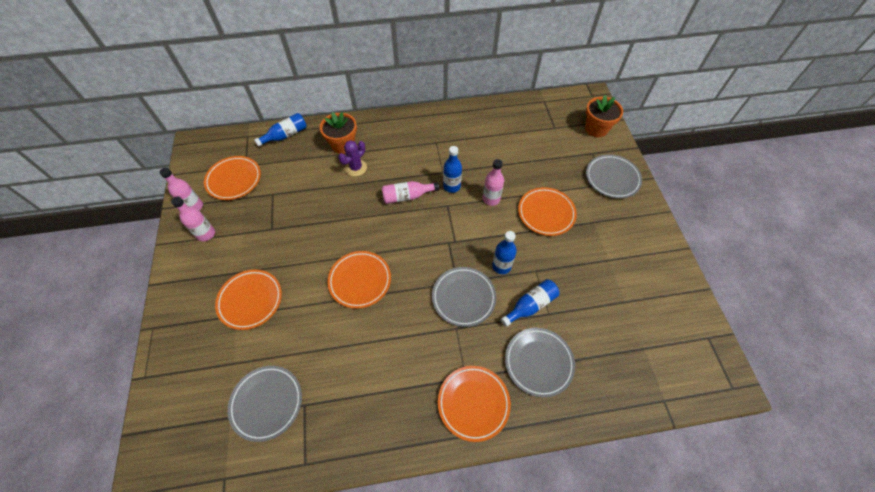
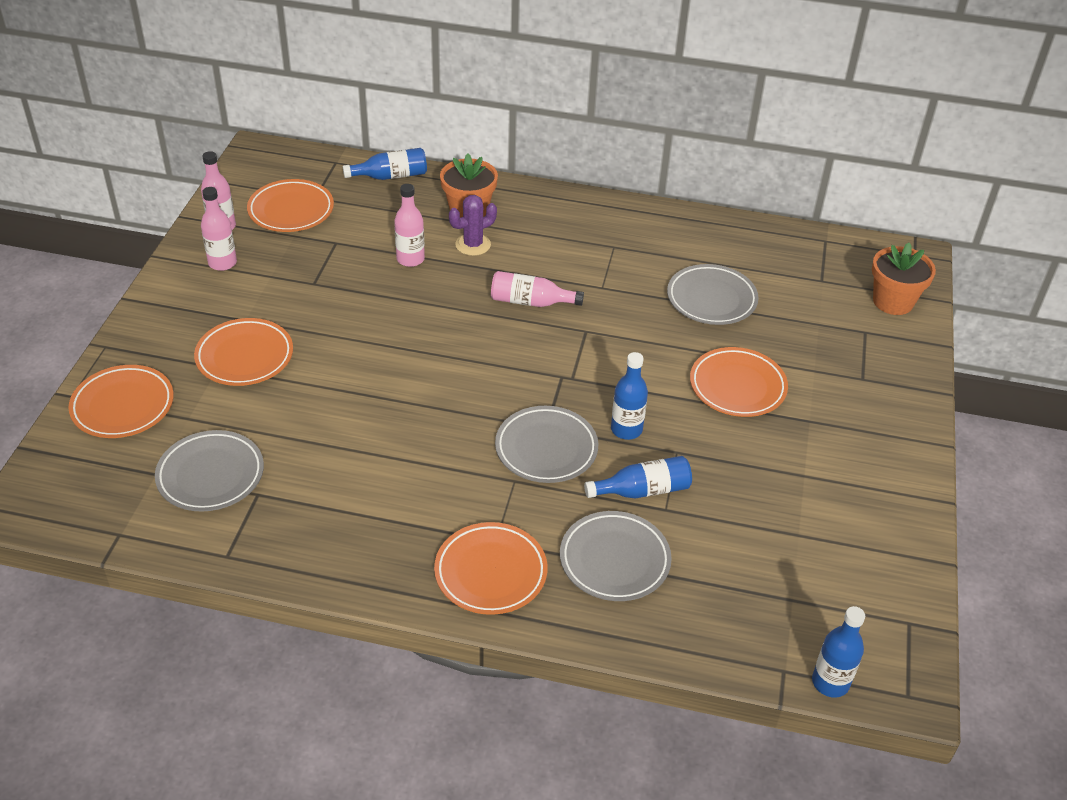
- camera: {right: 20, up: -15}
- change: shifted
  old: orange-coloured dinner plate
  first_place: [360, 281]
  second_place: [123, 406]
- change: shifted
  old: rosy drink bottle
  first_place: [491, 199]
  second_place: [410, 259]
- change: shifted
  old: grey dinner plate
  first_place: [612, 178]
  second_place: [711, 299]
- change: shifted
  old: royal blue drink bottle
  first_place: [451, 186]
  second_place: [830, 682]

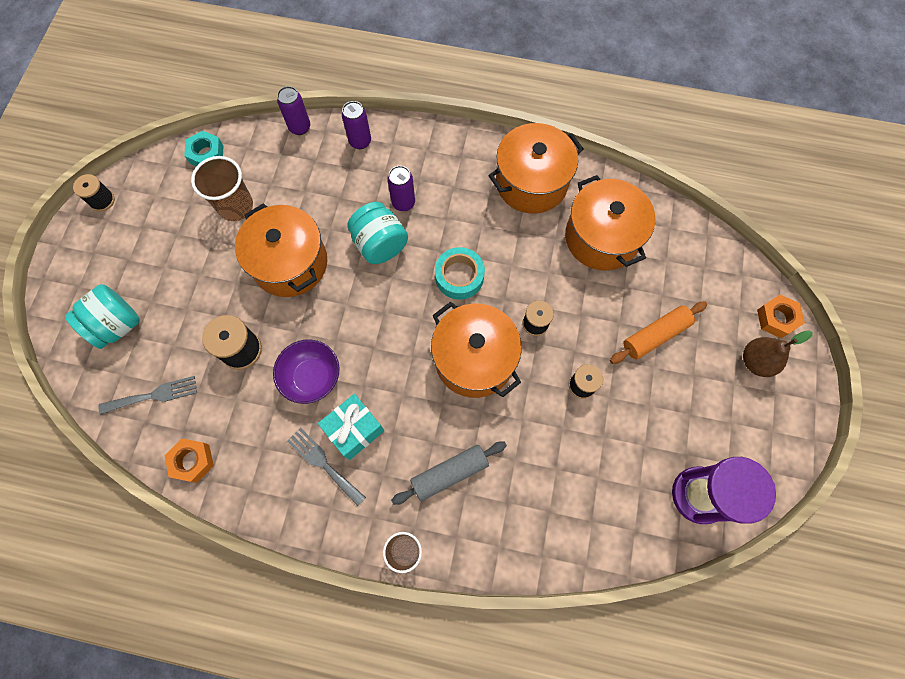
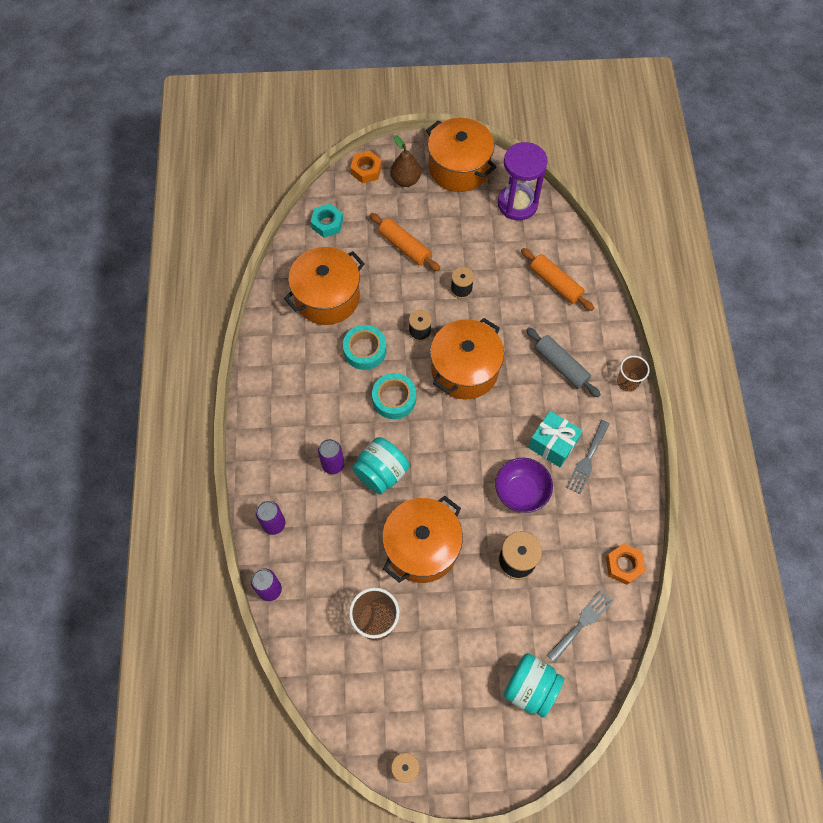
- camera: {right: -105, up: -5}
- change: shifted
  old: teal hex nut
  first_place: [206, 154]
  second_place: [327, 224]
- change: new
  new: teal roll of tape
  second_place: [365, 350]
- change: shifted
  old: orange-coloured stockpot
  first_place: [531, 183]
  second_place: [459, 168]
- change: new
  new: orange-coloured pastry roller
  second_place: [555, 283]
- change: rotated
  old: grey fork
  first_place: [154, 395]
  second_place: [582, 623]
  degrees: 75

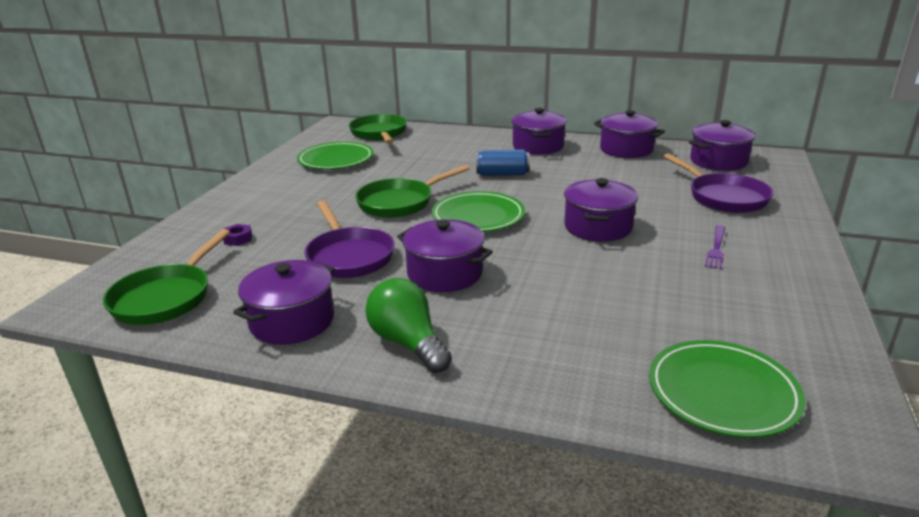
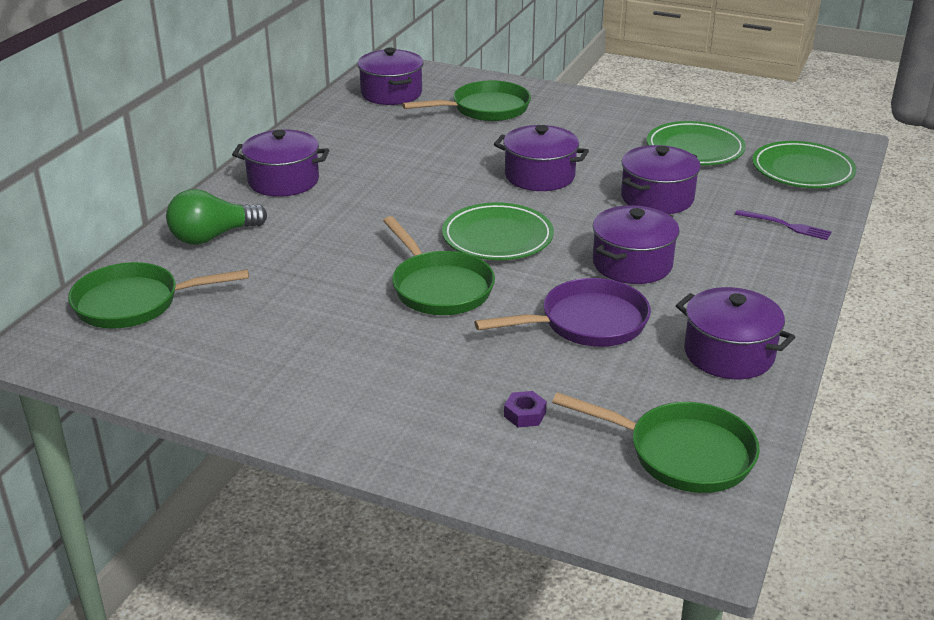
- camera: {right: -85, up: 5}
- change: shifted
  old: emerald bulb
  first_place: [408, 343]
  second_place: [212, 237]
- change: repainted
  old: royal purple skillet
  new: emerald skillet
  first_place: [723, 197]
  second_place: [485, 109]
- change: shifted
  old: royal purple stockpot
  first_place: [626, 150]
  second_place: [657, 198]
- change: shifted
  old: emerald dinner plate
  first_place: [336, 160]
  second_place: [695, 149]
- change: shifted
  old: royal purple fork
  first_place: [716, 248]
  second_place: [786, 226]
- change: gone
  old: royal blue can
  first_place: [502, 174]

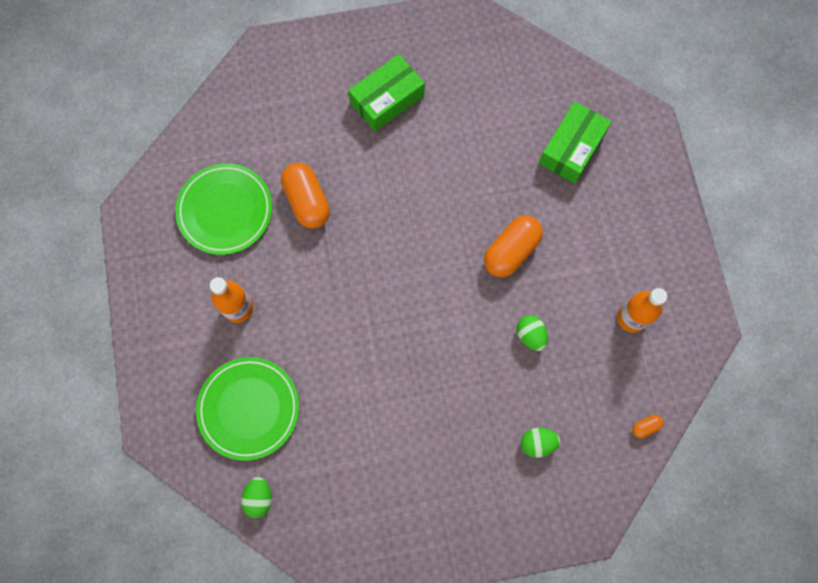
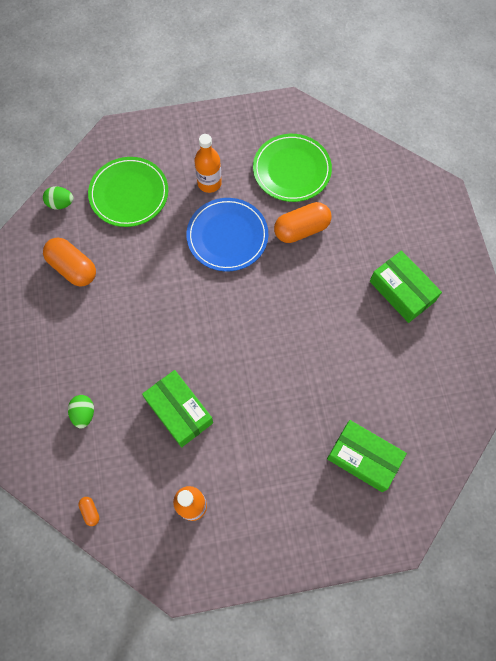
- camera: {right: 90, up: -5}
- change: shifted
  old: orange-coloured pill shape
  first_place: [511, 251]
  second_place: [73, 268]
- change: swapped
  old: emerald egg shape
  new: emerald parcel
  first_place: [530, 335]
  second_place: [179, 411]
- change: new
  new: royal blue dinner plate
  second_place: [227, 236]

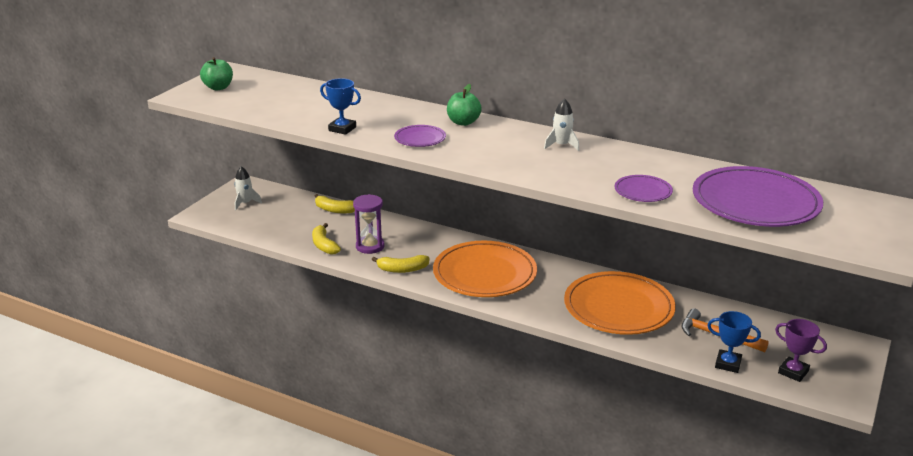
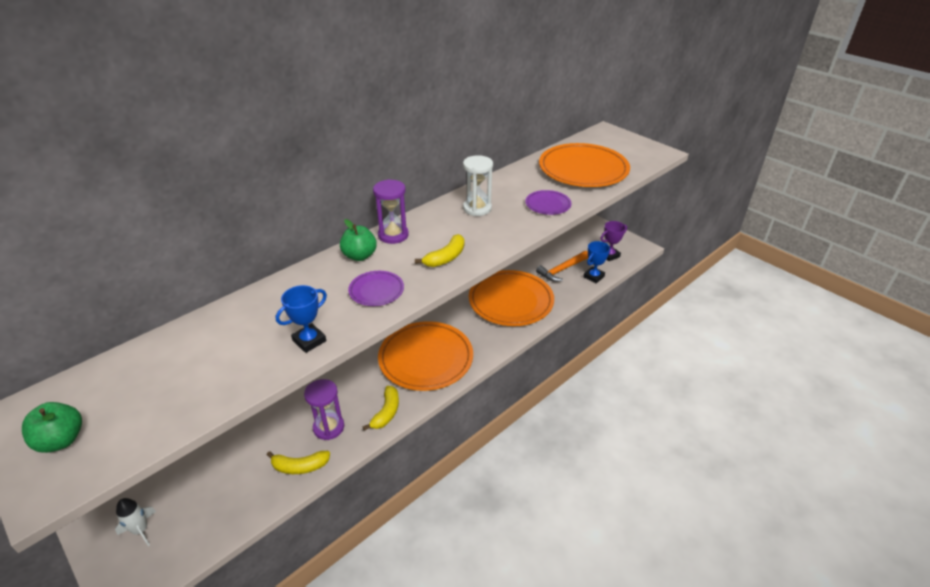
- camera: {right: -70, up: 10}
- change: new
  new: royal purple sand timer
  second_place: [393, 235]
- change: shifted
  old: yellow banana fruit
  first_place: [335, 210]
  second_place: [445, 258]
- change: new
  new: white sand timer
  second_place: [477, 208]
- change: repainted
  old: royal purple dinner plate
  new: orange-coloured dinner plate
  first_place: [755, 202]
  second_place: [583, 169]
- change: gone
  old: white spaceship
  first_place: [561, 145]

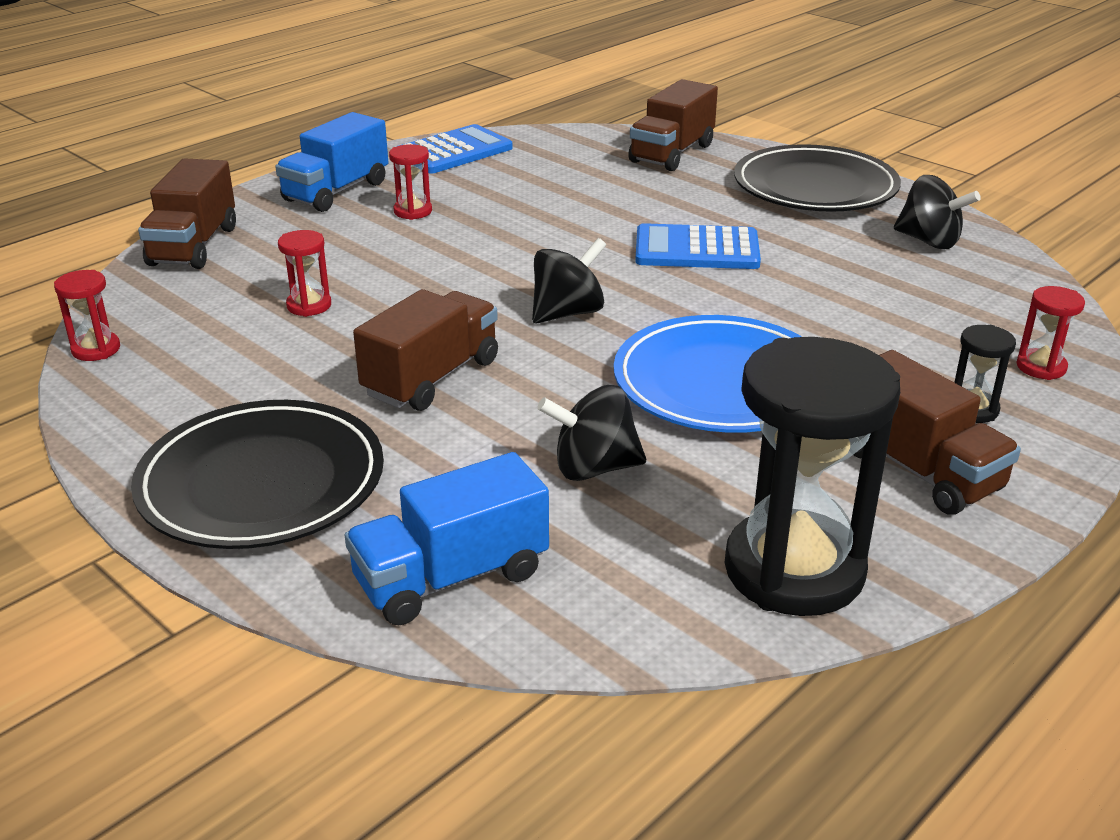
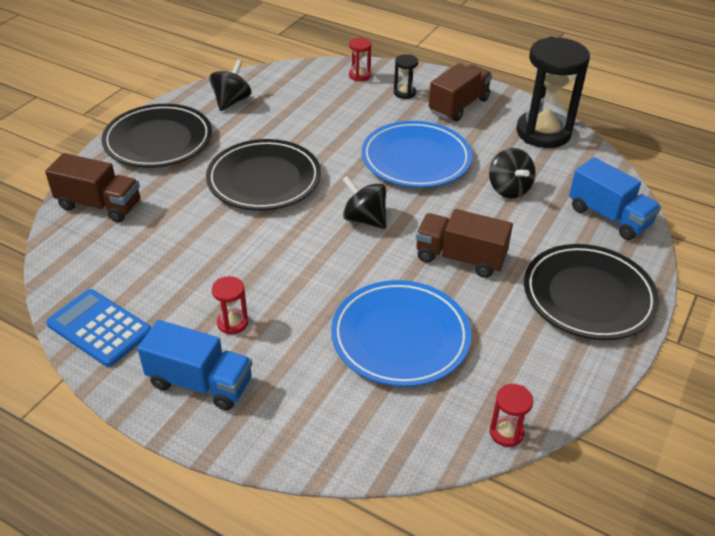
- camera: {right: -105, up: 10}
- change: swapped
  old: royal blue adding machine
  new: jet-black dinner plate
  first_place: [697, 249]
  second_place: [264, 179]
- change: swapped
  old: scarlet sand timer
  new: royal blue dinner plate
  first_place: [309, 305]
  second_place: [400, 337]
- change: gone
  old: brown lorry
  first_place: [193, 246]

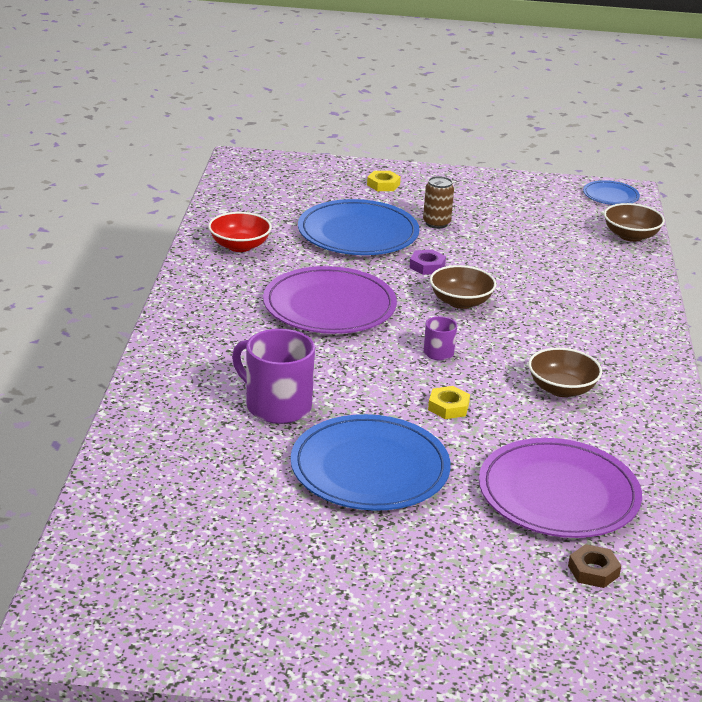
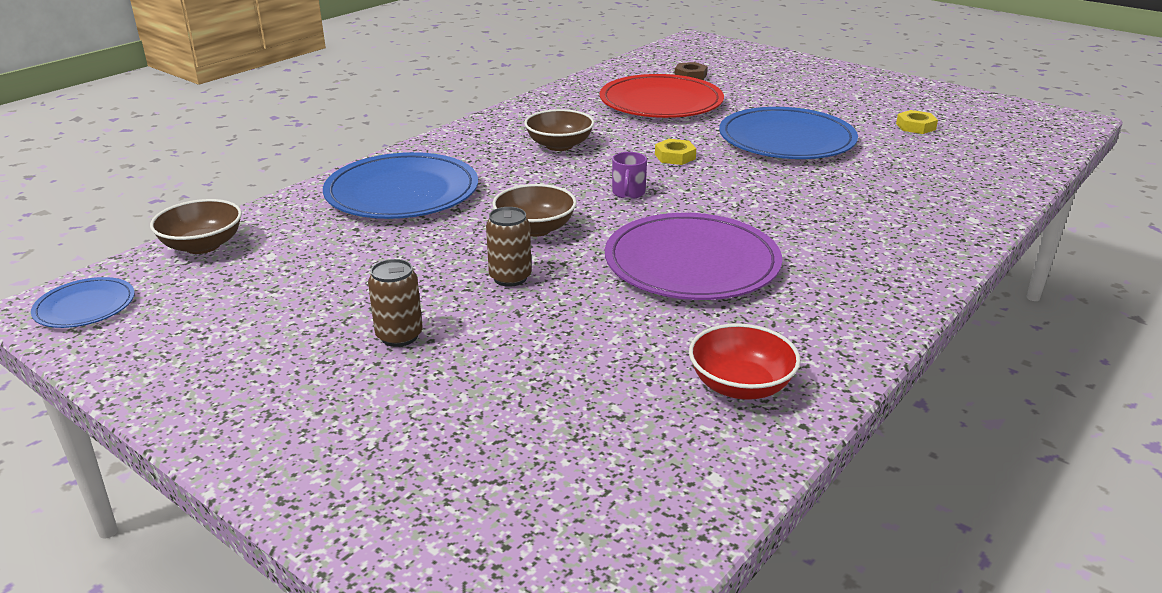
- camera: {right: -145, up: 0}
- change: shifted
  old: royal blue dinner plate
  first_place: [358, 233]
  second_place: [402, 192]
- change: swapped
  old: royal purple hex nut
  new: brown can
  first_place: [427, 266]
  second_place: [510, 278]
- change: repainted
  old: royal purple dinner plate
  new: scarlet dinner plate
  first_place: [558, 494]
  second_place: [661, 102]
- change: shifted
  old: yellow hex nut
  first_place: [383, 185]
  second_place: [915, 126]
- change: gone
  old: royal purple mug
  first_place: [277, 406]

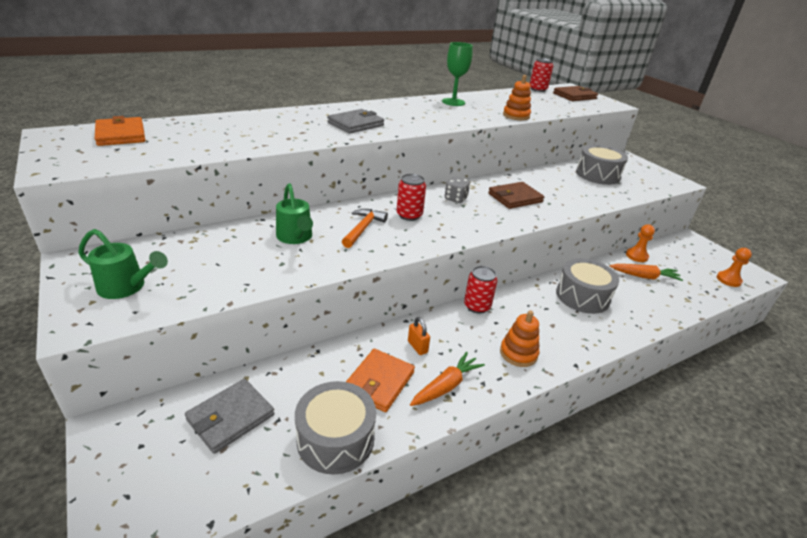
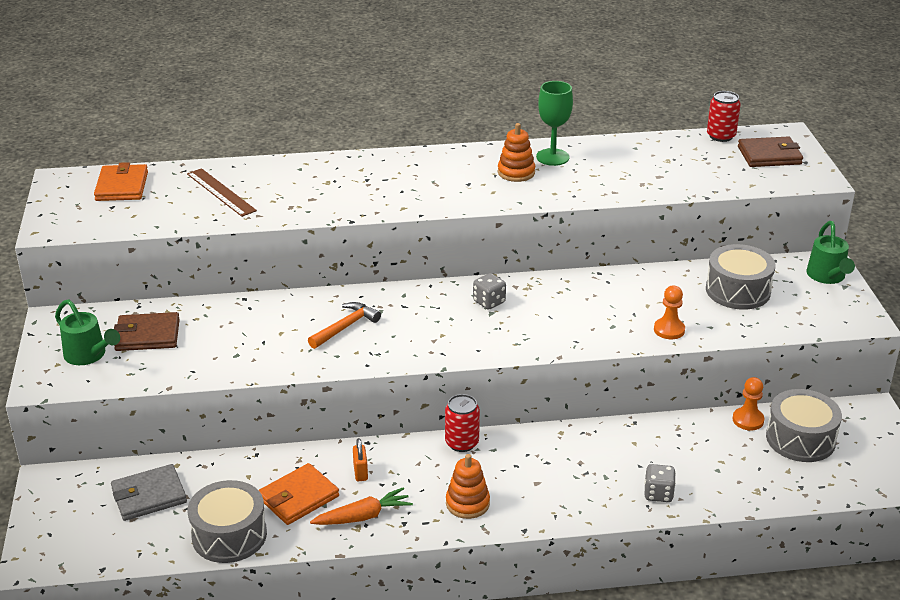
- camera: {right: 25, up: 0}
- change: shifted
  old: brown card wallet
  first_place: [515, 198]
  second_place: [147, 335]
- change: new
  new: brown measuring stick
  second_place: [220, 192]
- change: shifted
  old: orange-coloured ring stacker
  first_place: [516, 116]
  second_place: [516, 172]
- change: new
  new: grey die
  second_place: [658, 494]
- change: shifted
  old: orange-coloured chess pawn
  first_place: [728, 280]
  second_place: [669, 330]
- change: shifted
  old: grey snare drum
  first_place: [582, 296]
  second_place: [800, 439]
- change: shifted
  old: emerald sprinkling can
  first_place: [295, 237]
  second_place: [827, 277]
- change: gone
  old: grey card wallet
  first_place: [355, 124]
- change: gone
  old: scarlet can
  first_place: [409, 215]
- change: gone
  old: orange-coloured toy carrot
  first_place: [644, 276]

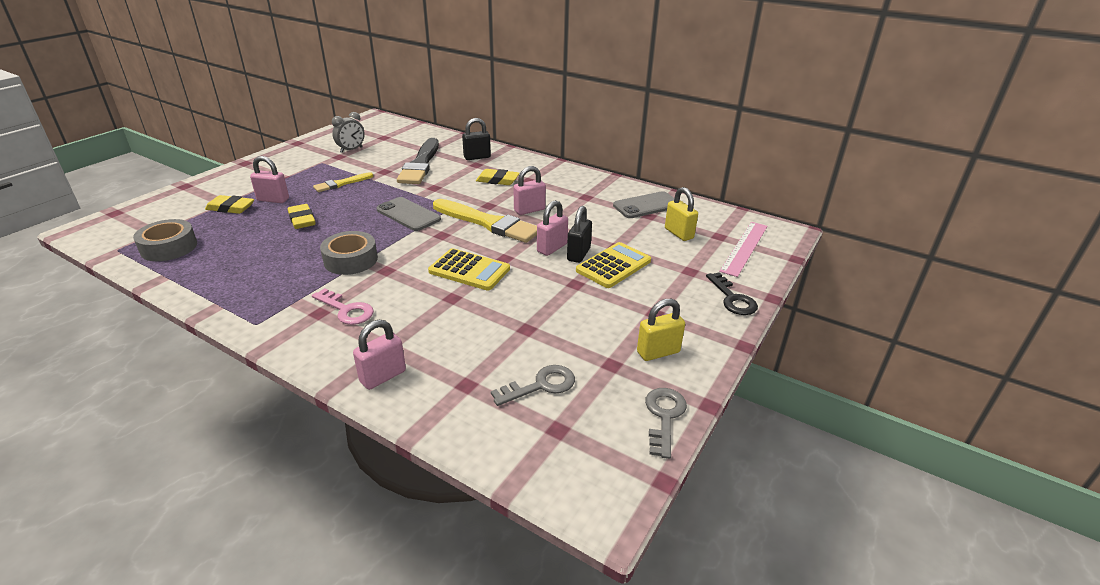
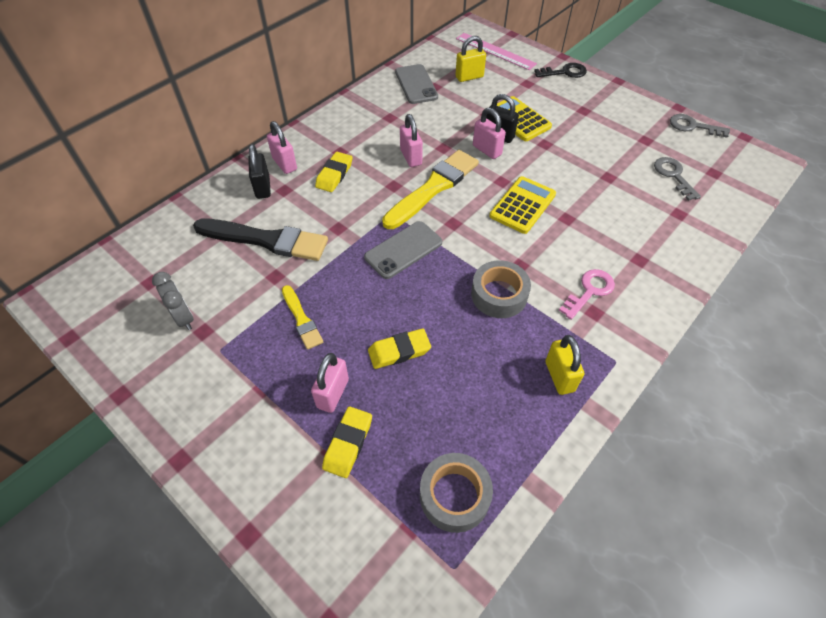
- camera: {right: -80, up: 20}
- change: shifted
  old: rosy lock
  first_place: [383, 376]
  second_place: [284, 164]
- change: shifted
  old: yellow lock
  first_place: [658, 352]
  second_place: [559, 376]

